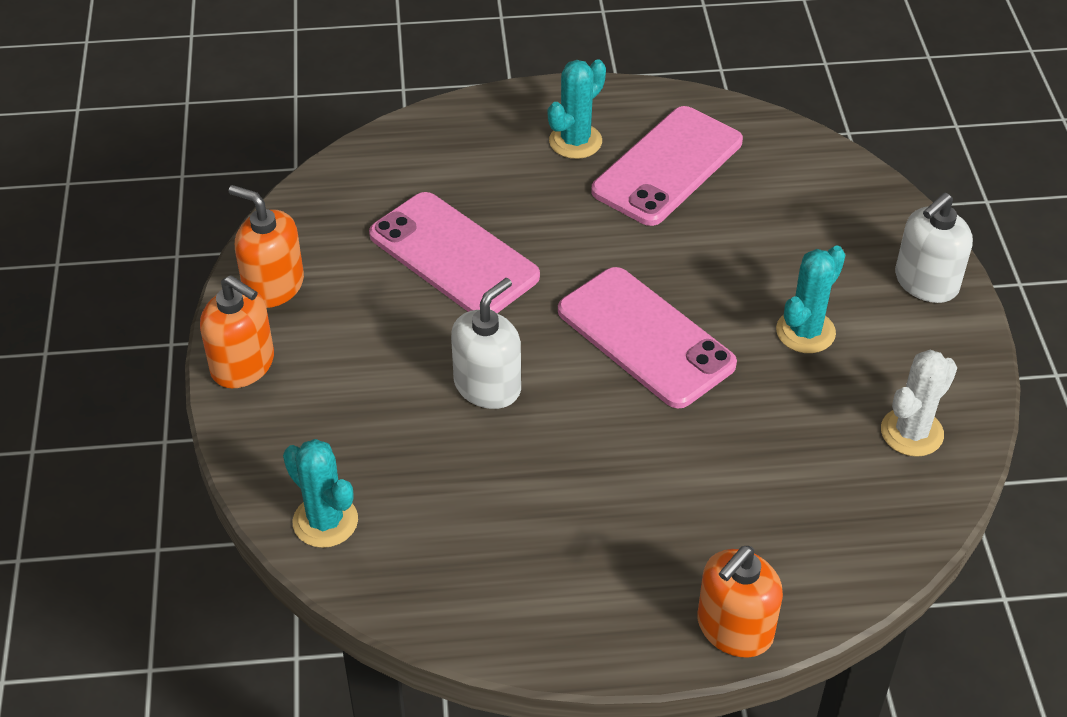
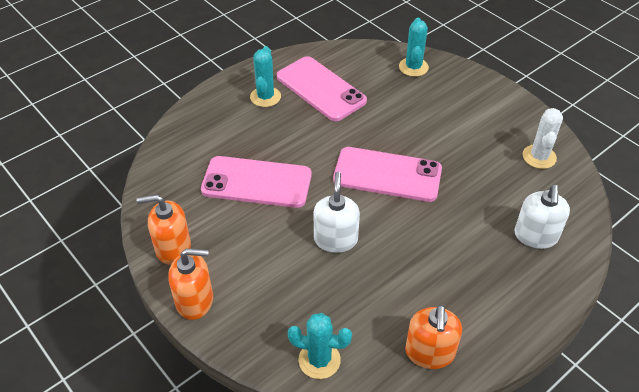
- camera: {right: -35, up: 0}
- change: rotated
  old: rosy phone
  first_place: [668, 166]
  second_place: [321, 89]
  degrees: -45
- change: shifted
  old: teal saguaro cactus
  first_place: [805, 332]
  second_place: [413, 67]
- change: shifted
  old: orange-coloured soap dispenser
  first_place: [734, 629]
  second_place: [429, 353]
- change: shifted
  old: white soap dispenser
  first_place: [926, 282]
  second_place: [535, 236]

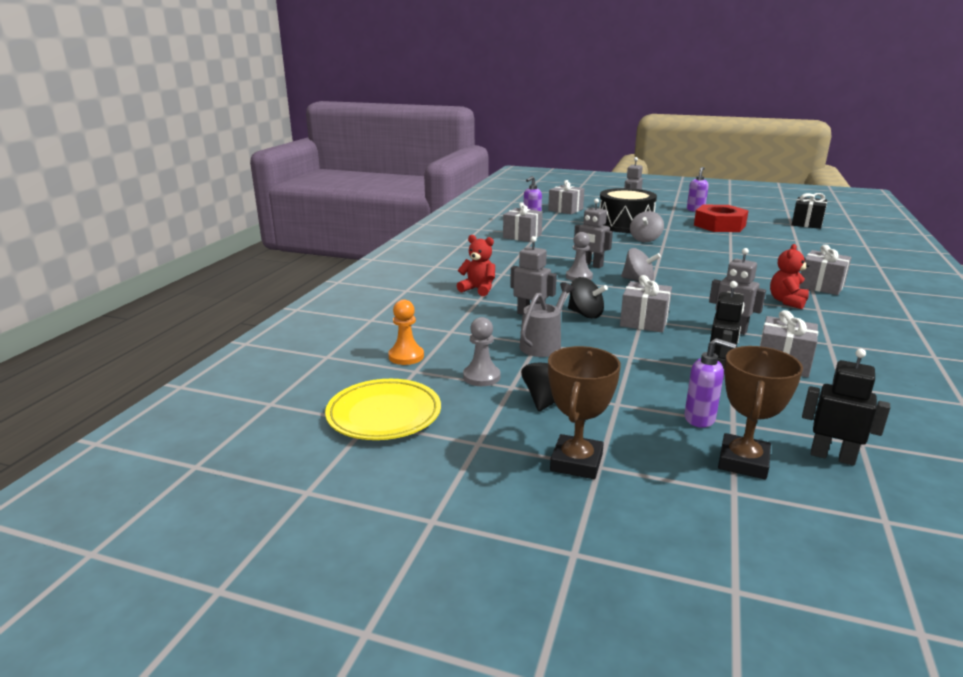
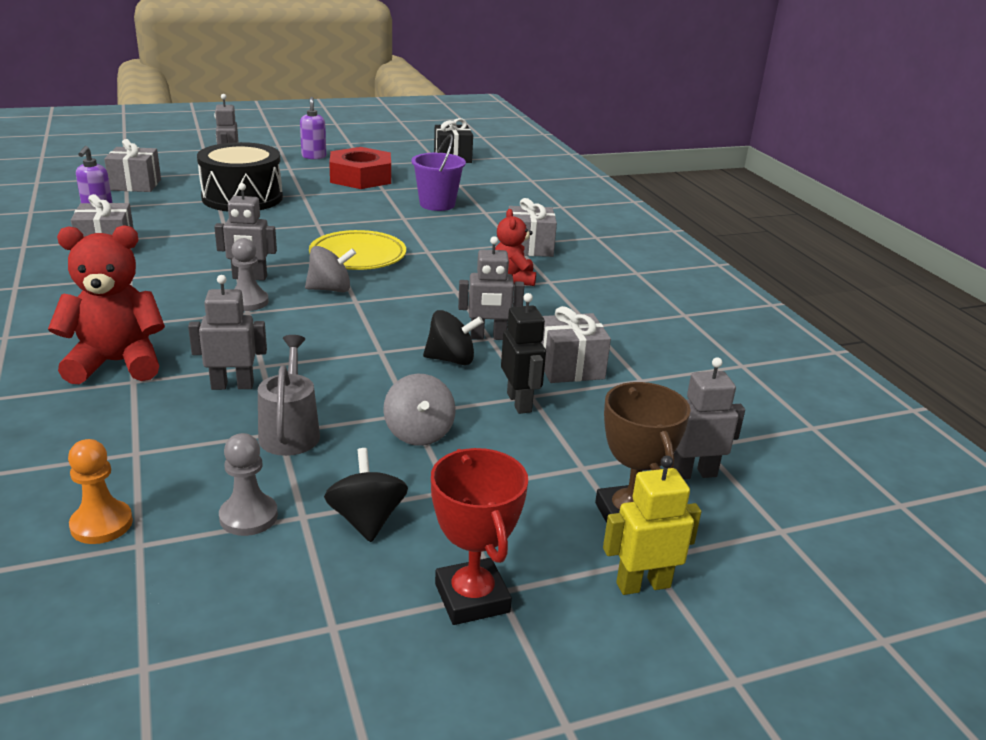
- camera: {right: -40, up: 5}
- change: scaled
  old: scarlet stuffed bear
  first_place: [478, 289]
  second_place: [117, 363]
  factor: 1.63
- change: shifted
  old: yellow dinner plate
  first_place: [384, 415]
  second_place: [358, 256]
- change: shifted
  old: grey toy top
  first_place: [645, 239]
  second_place: [419, 433]
- change: new
  new: royal purple sand bucket
  second_place: [437, 204]
- change: shifted
  old: jet-black toy top
  first_place: [585, 314]
  second_place: [451, 359]
- change: repainted
  old: brown award cup
  new: scarlet award cup
  first_place: [576, 462]
  second_place: [471, 598]
- change: new
  new: yellow robot figure
  second_place: [643, 584]
- change: repainted
  old: jet-black robot figure
  new: grey robot figure
  first_place: [832, 456]
  second_place: [693, 473]
- change: gone
  old: grey gift
  first_place: [644, 322]
- change: gone
  old: royal purple soap dispenser
  first_place: [700, 419]

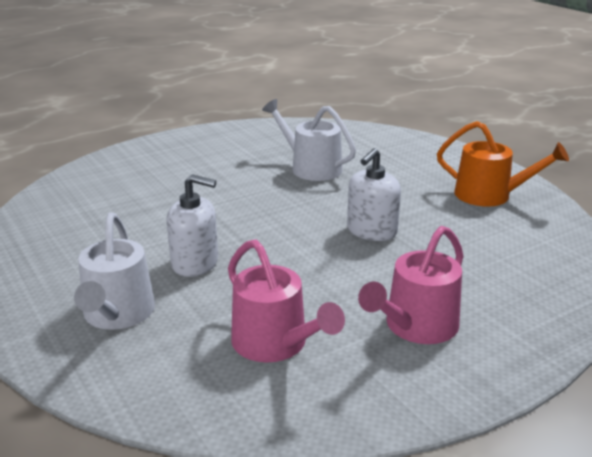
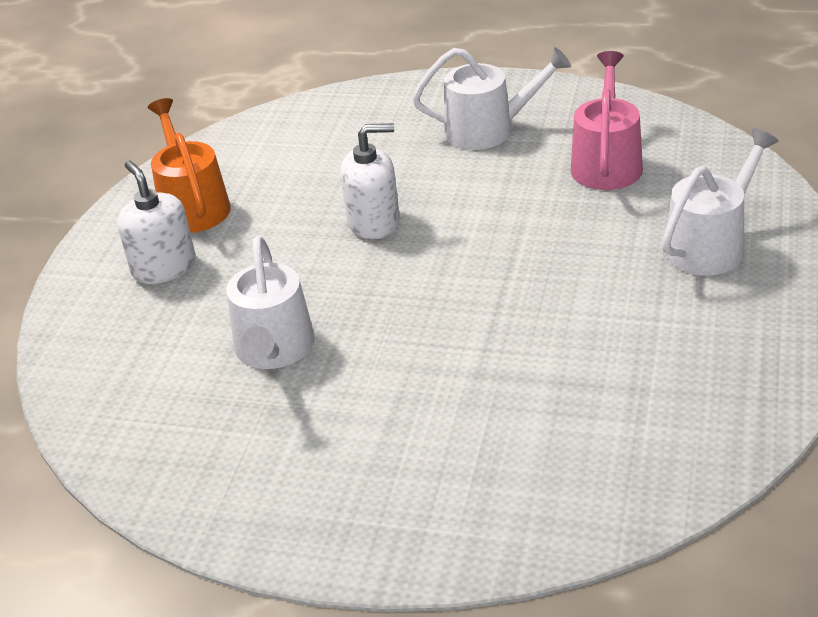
- camera: {right: -130, up: 10}
- change: shifted
  old: white soap dispenser
  first_place: [195, 263]
  second_place: [164, 267]
- change: repainted
  old: rosy sprinkling can
  new: white sprinkling can
  first_place: [416, 326]
  second_place: [488, 130]

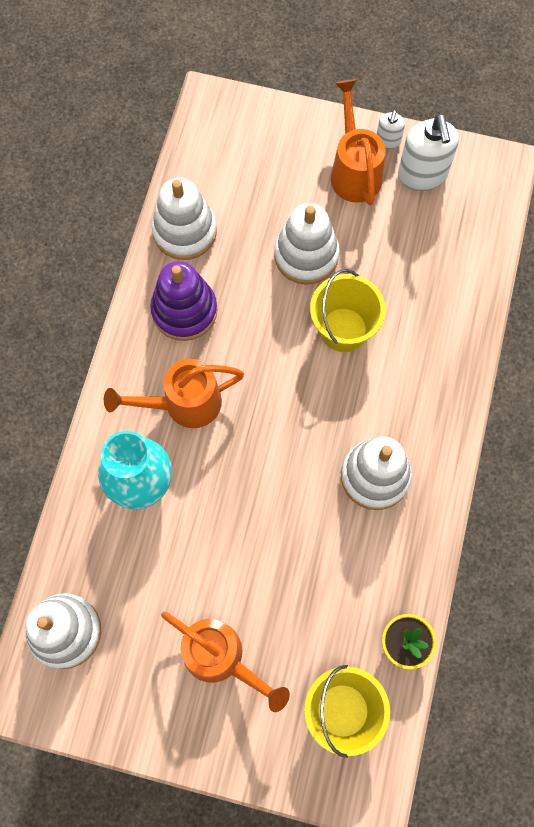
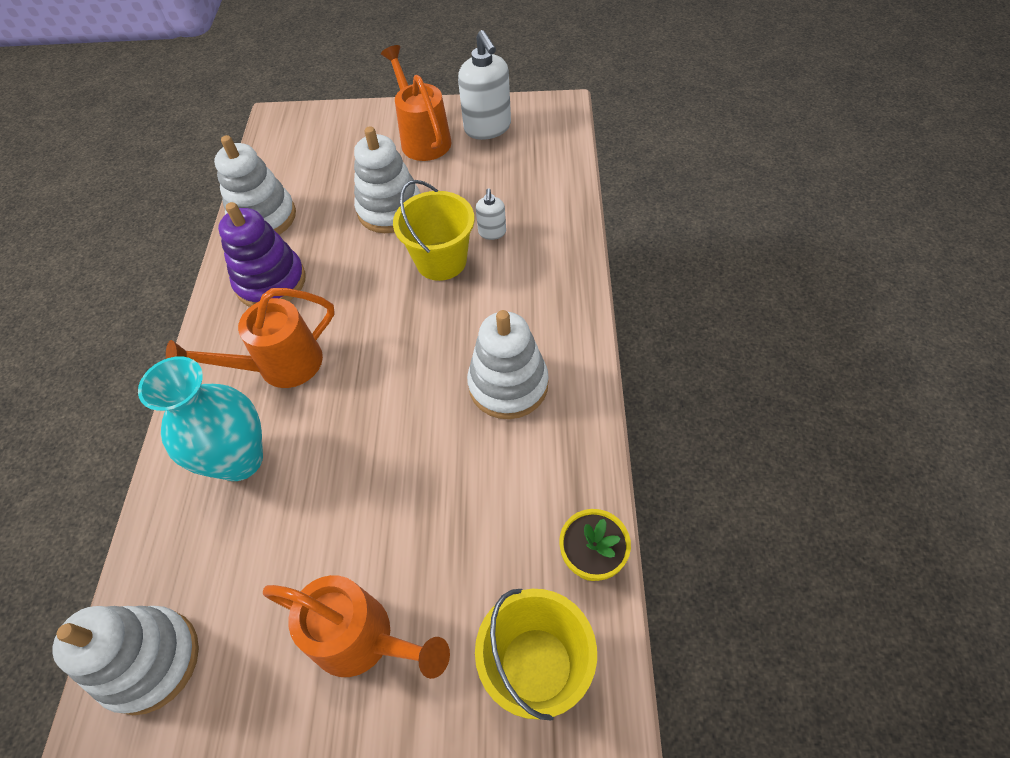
- camera: {right: -10, up: -15}
- change: shifted
  old: white soap dispenser
  first_place: [388, 141]
  second_place: [492, 232]

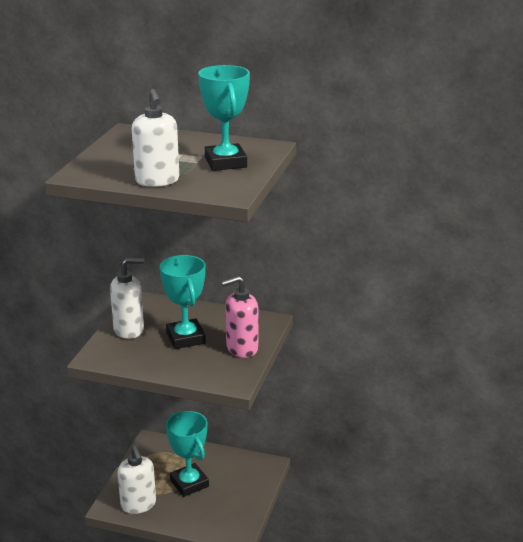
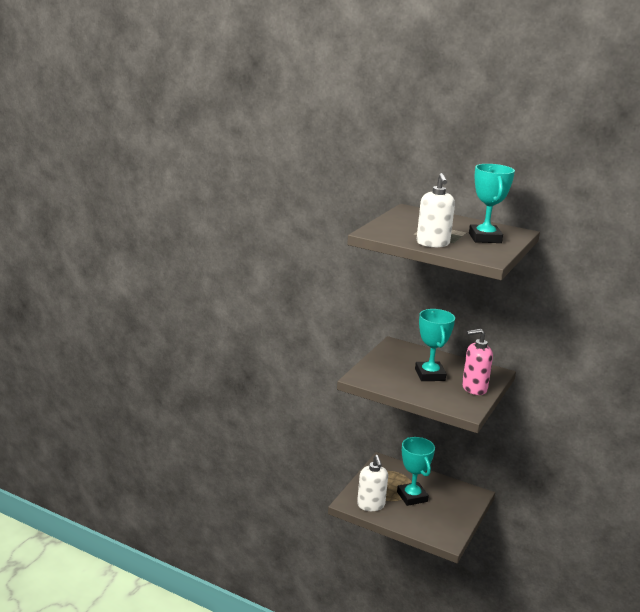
- camera: {right: 10, up: -5}
- change: gone
  old: white soap dispenser
  first_place: [129, 330]

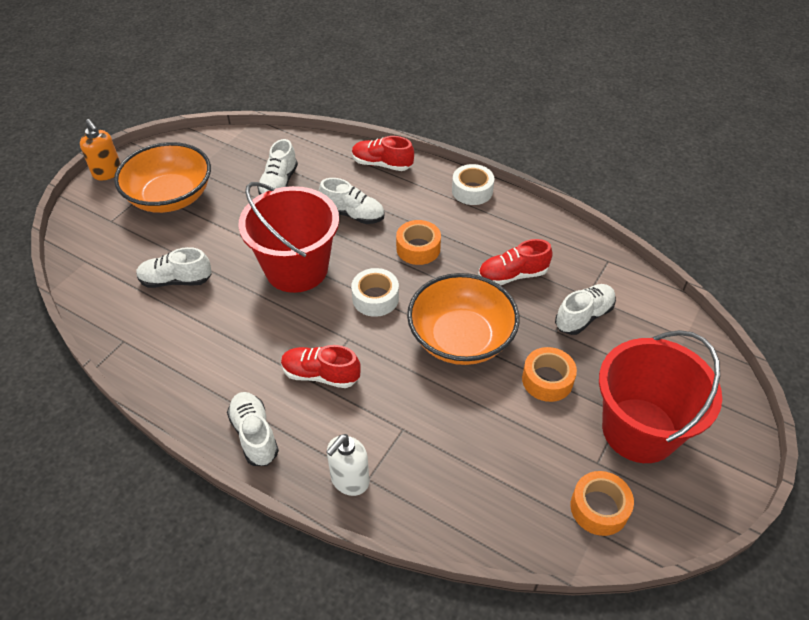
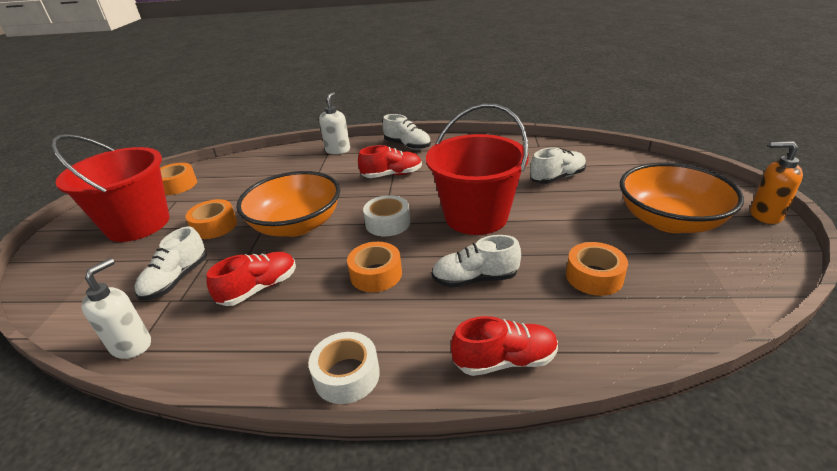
- camera: {right: 155, up: -15}
- change: new
  new: white soap dispenser
  second_place: [132, 345]
- change: swapped
  old: white lace-up shoe
  new: orange-coloured roll of tape
  first_place: [279, 183]
  second_place: [594, 276]

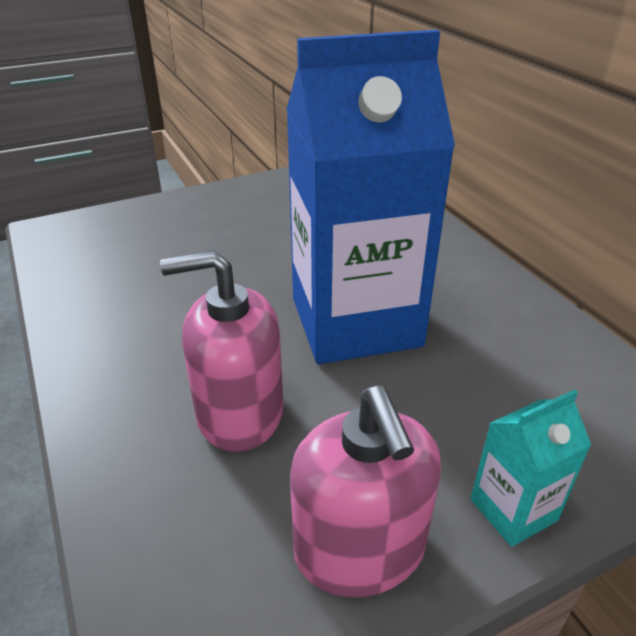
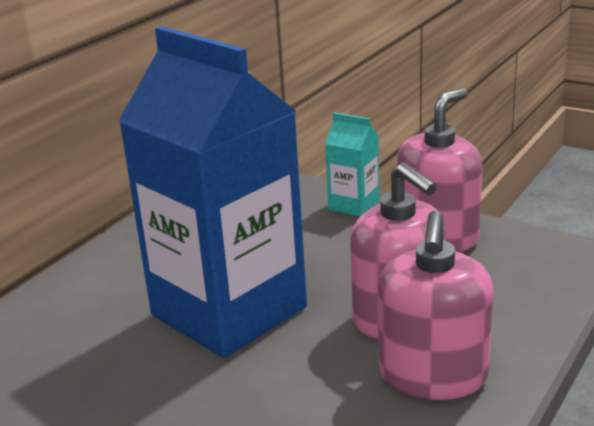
- camera: {right: -120, up: -10}
- change: new
  new: rosy soap dispenser
  second_place: [433, 375]

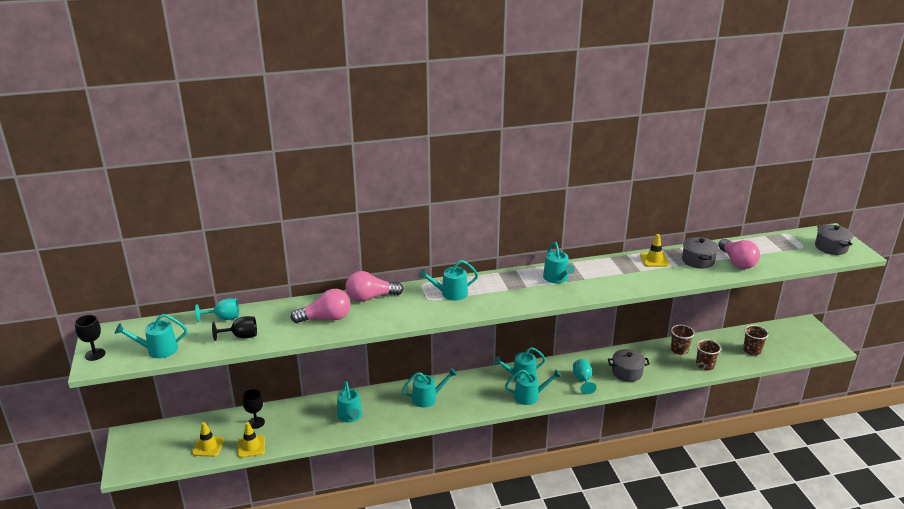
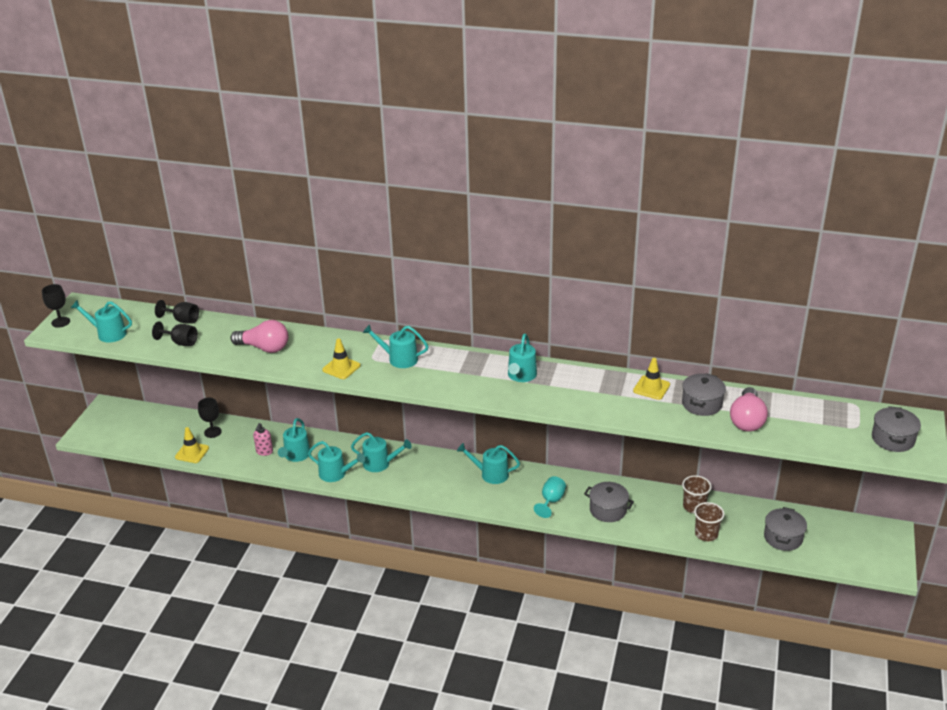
- camera: {right: 30, up: 5}
- change: repainted
  old: teal wine glass
  new: jet-black wine glass
  first_place: [224, 318]
  second_place: [182, 320]
- change: new
  new: rosy soap dispenser
  second_place: [264, 452]
- change: shifted
  old: teal sprinkling can
  first_place: [530, 396]
  second_place: [336, 474]
- change: shifted
  old: yellow road cone
  first_place: [208, 446]
  second_place: [341, 368]
- change: swapped
  old: brown beaker
  new: grey stockpot
  first_place: [752, 350]
  second_place: [783, 537]
- change: gone
  old: rosy bulb
  first_place: [371, 297]

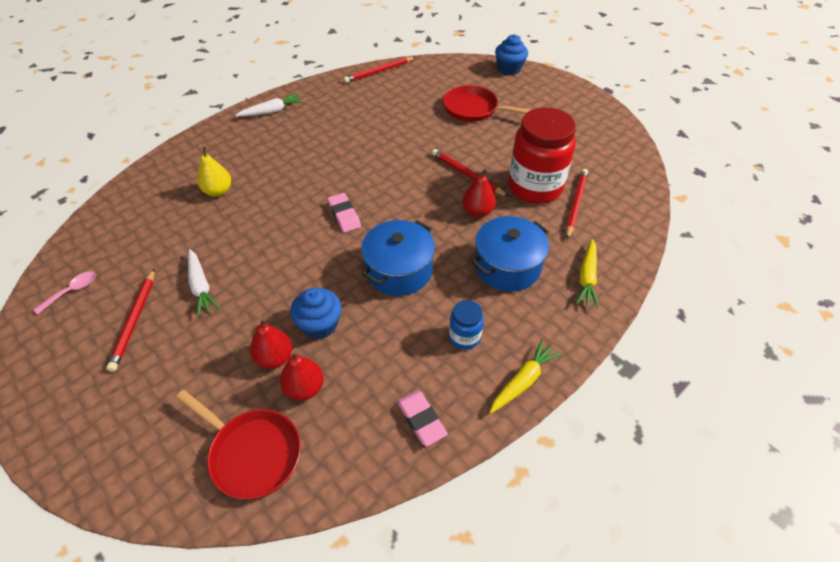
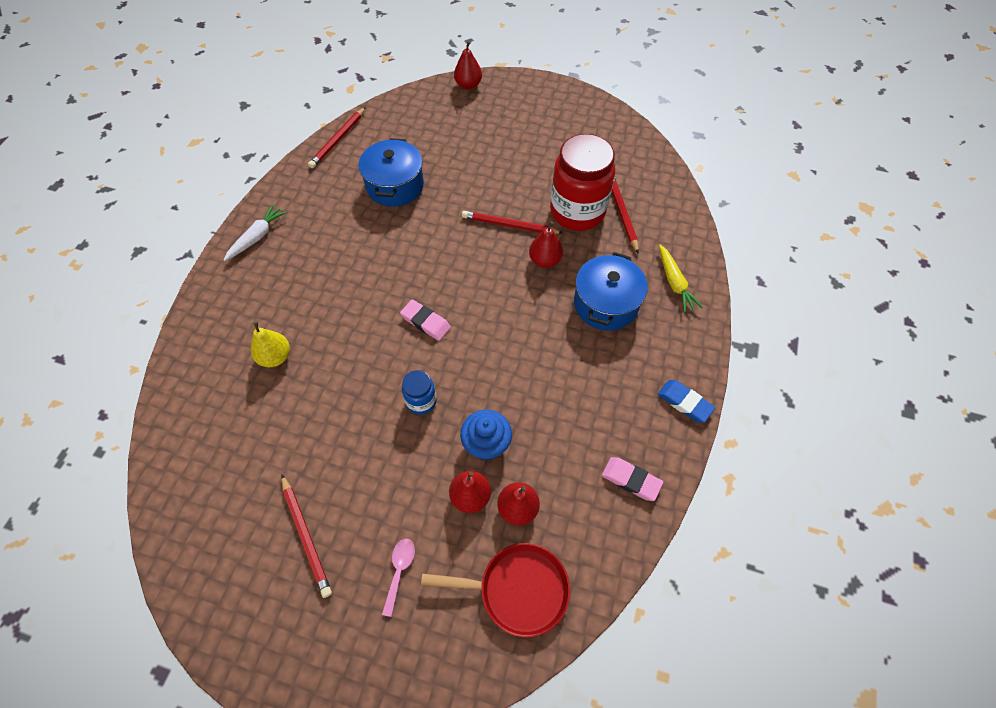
- camera: {right: -30, up: 10}
- change: shifted
  old: royal blue stockpot
  first_place: [399, 270]
  second_place: [395, 185]
- change: shifted
  old: rosy tablespoon
  first_place: [72, 291]
  second_place: [399, 571]
- change: shifted
  old: royal blue preserve jar
  first_place: [464, 337]
  second_place: [421, 401]
- change: swapped
  old: royal blue fairy cake
  new: scarlet toy pear
  first_place: [509, 69]
  second_place: [468, 85]
- change: swapped
  old: yellow toy carrot
  new: royal blue gum eraser
  first_place: [523, 380]
  second_place: [684, 402]
- change: gone
  old: white toy carrot
  first_place: [201, 286]
- change: gone
  old: scarlet skillet
  first_place: [474, 109]

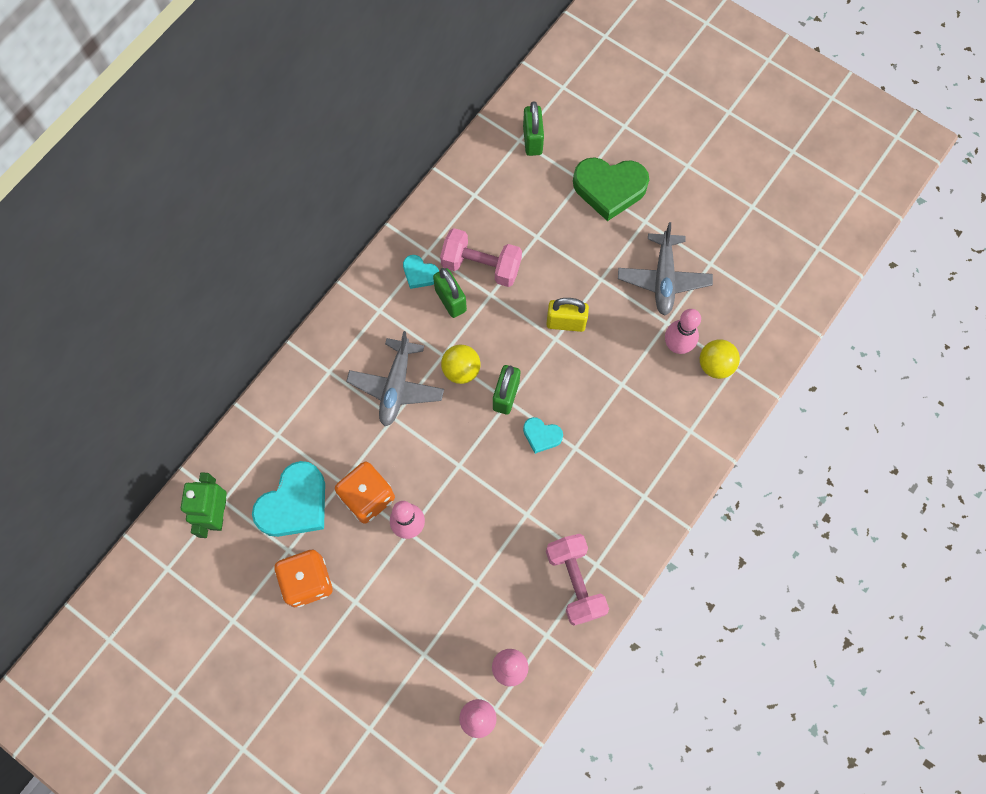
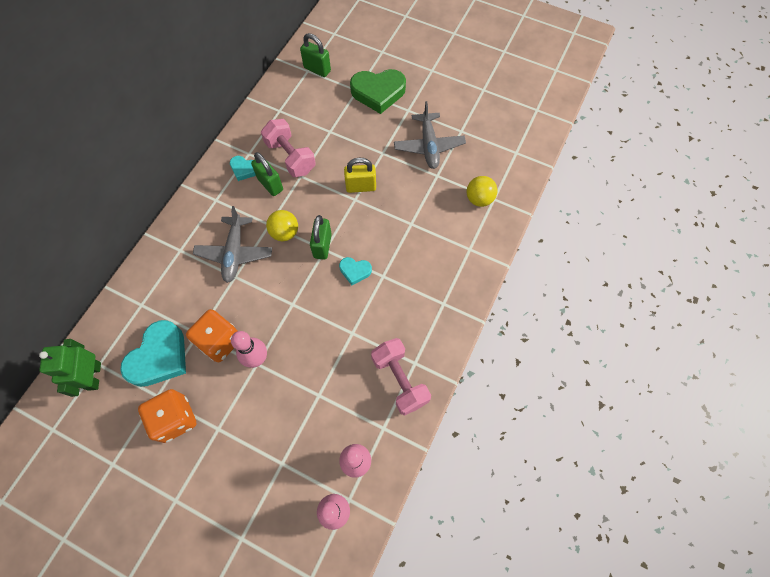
- camera: {right: -10, up: -5}
- change: rotated
  old: rosy dumbbell
  first_place: [481, 266]
  second_place: [291, 157]
  degrees: 45
- change: rotated
  old: emerald lock
  first_place: [532, 140]
  second_place: [317, 69]
  degrees: -45
- change: gone
  old: rosy skittle
  first_place: [677, 345]

